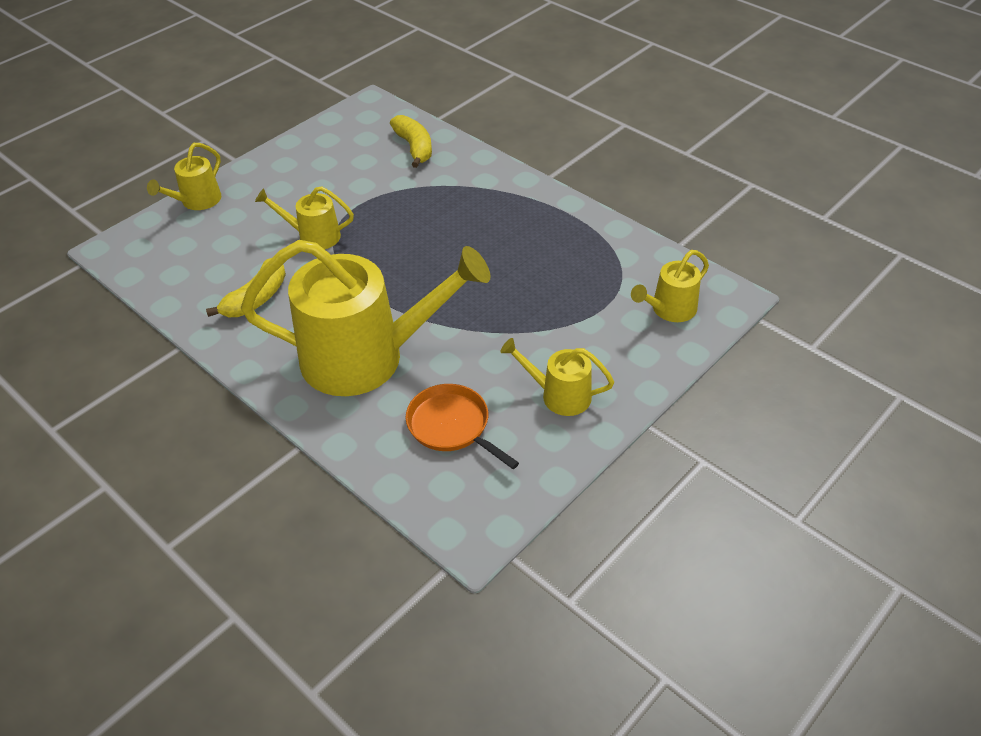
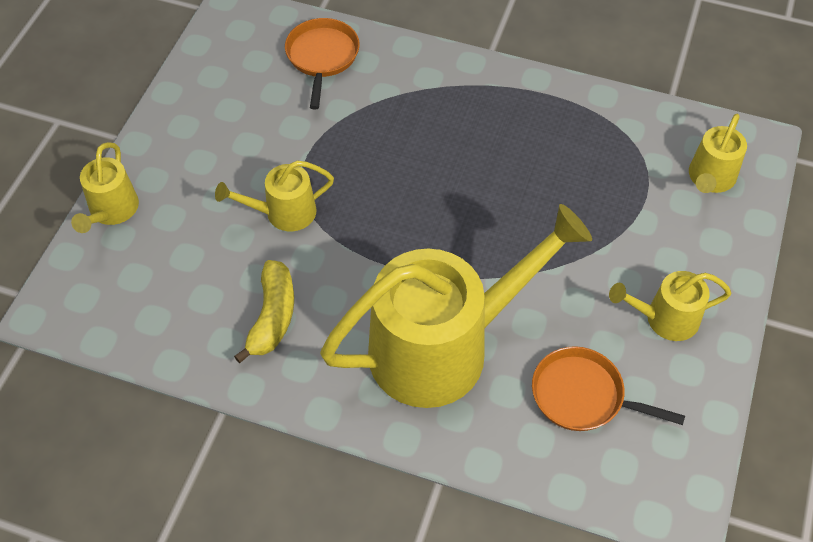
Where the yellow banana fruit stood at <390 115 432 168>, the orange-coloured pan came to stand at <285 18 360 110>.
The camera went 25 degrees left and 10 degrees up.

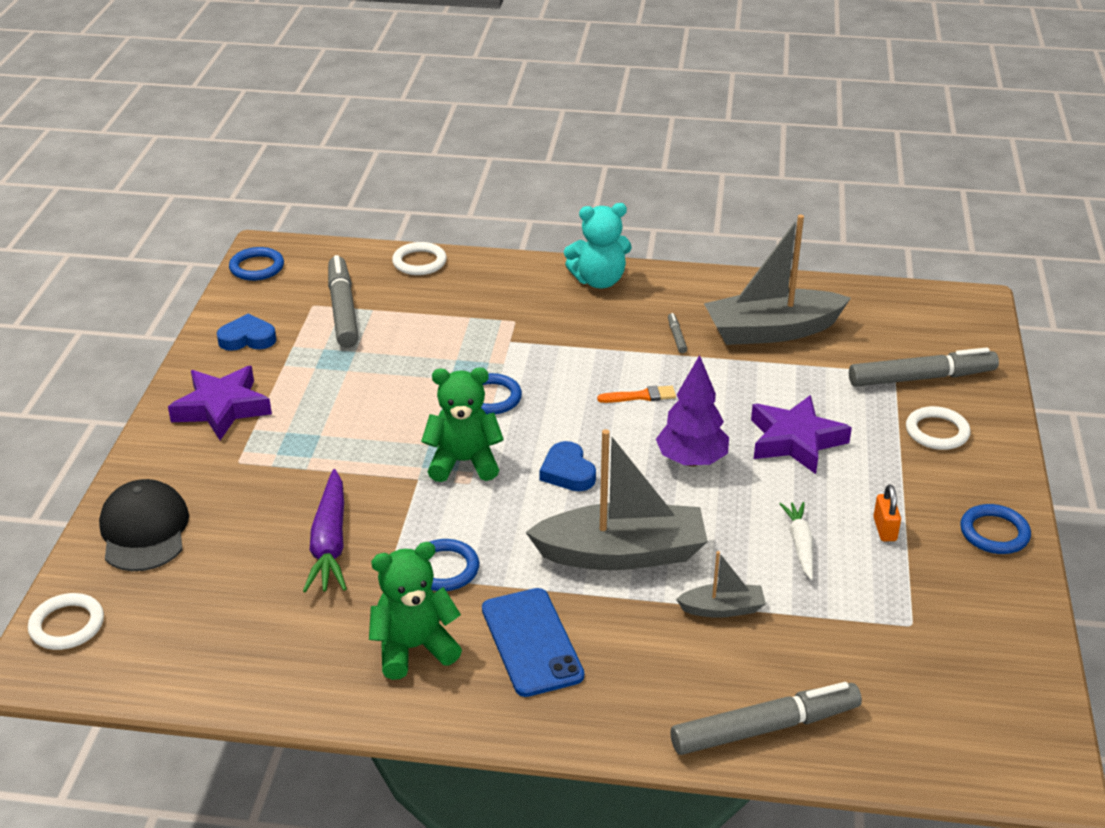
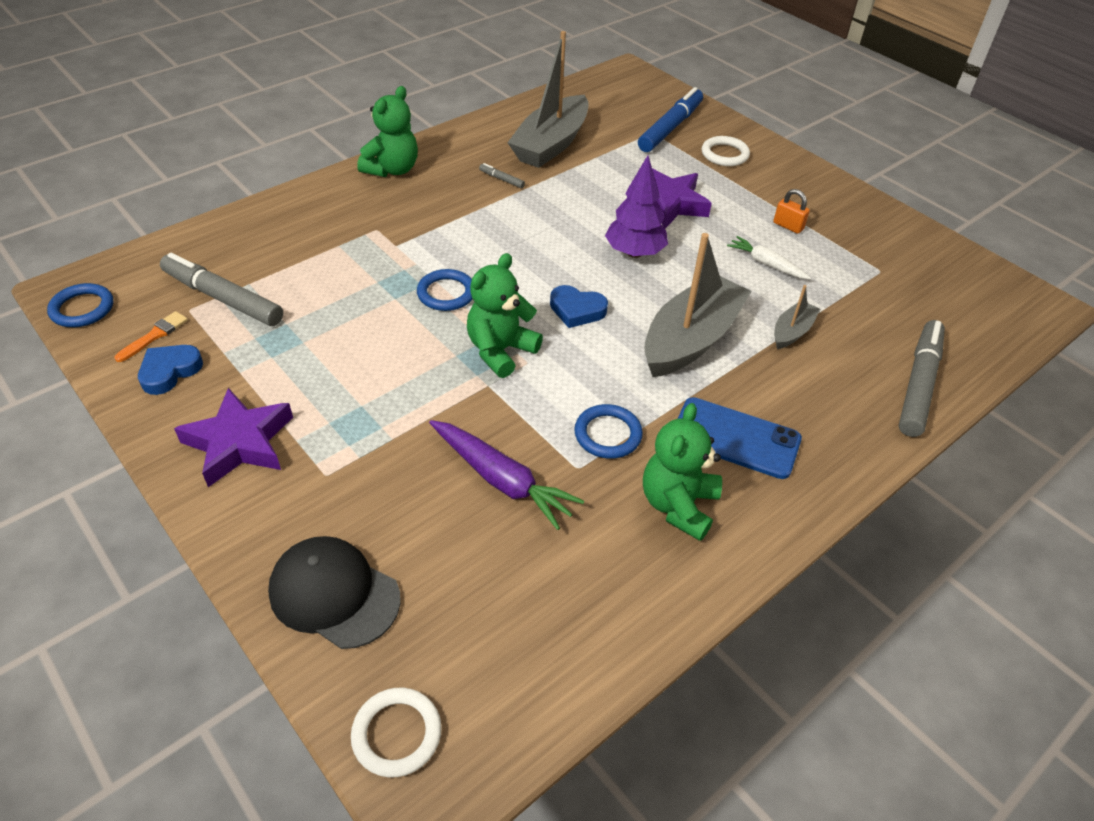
The second view lost the white hoop at <392 242 447 275>.
The second view lost the cobalt hoop at <960 504 1031 554>.
The orange-coloured brush ended up elsewhere, having gone from <597 386 676 403> to <115 311 188 362>.
What was the turquoise stuffed bear at <564 203 632 288> turned into the leaf-green stuffed bear at <357 86 418 177>.
What was the gray marker at <849 348 999 387> turned into the cobalt marker at <638 87 703 152>.
The camera went 50 degrees left and 10 degrees up.

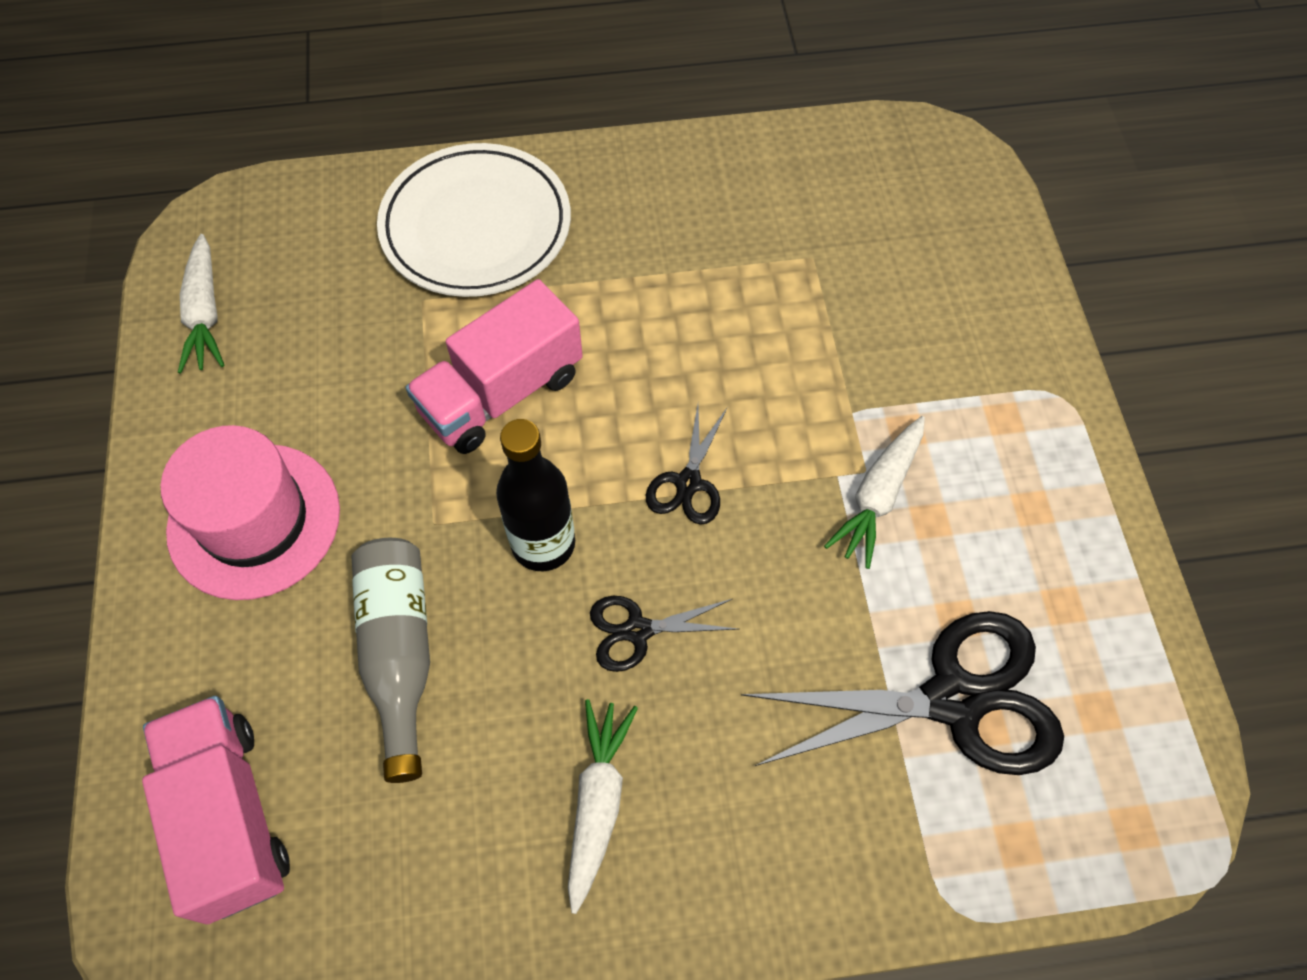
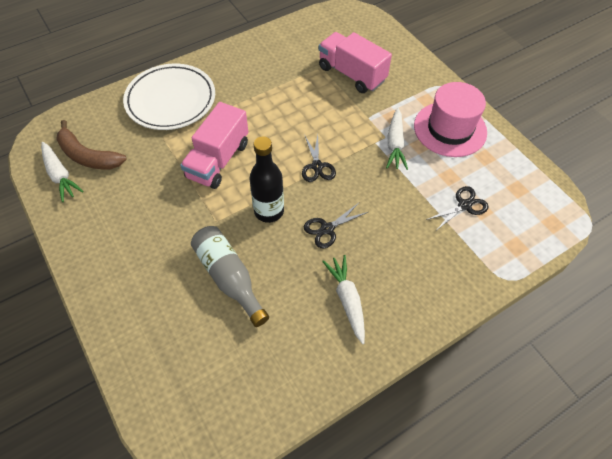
The second view gained the russet banana fruit at <56 120 127 169>.
The rose-pink truck ended up elsewhere, having gone from <142 696 290 925> to <319 32 392 93>.
The rose-pink hat ended up elsewhere, having gone from <160 425 340 600> to <414 82 487 157>.
The size of the ebony scissors at <741 611 1064 775> changed by a factor of 0.49.
The camera went 25 degrees left and 5 degrees down.

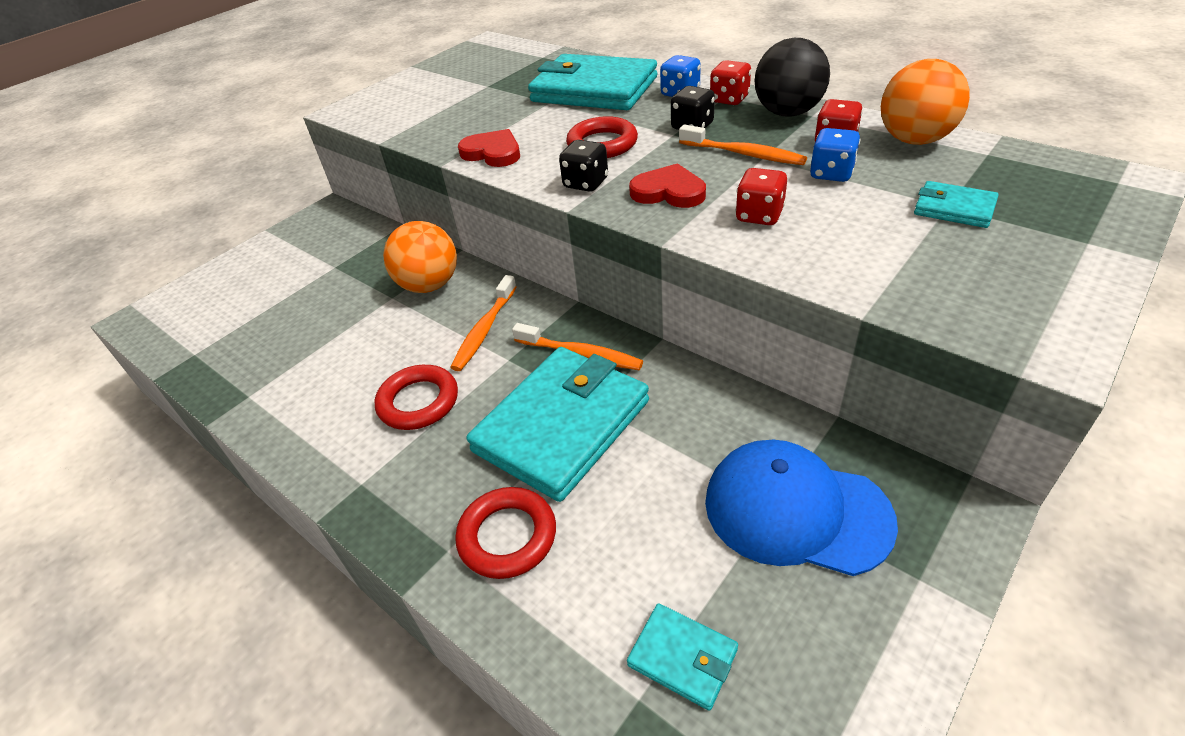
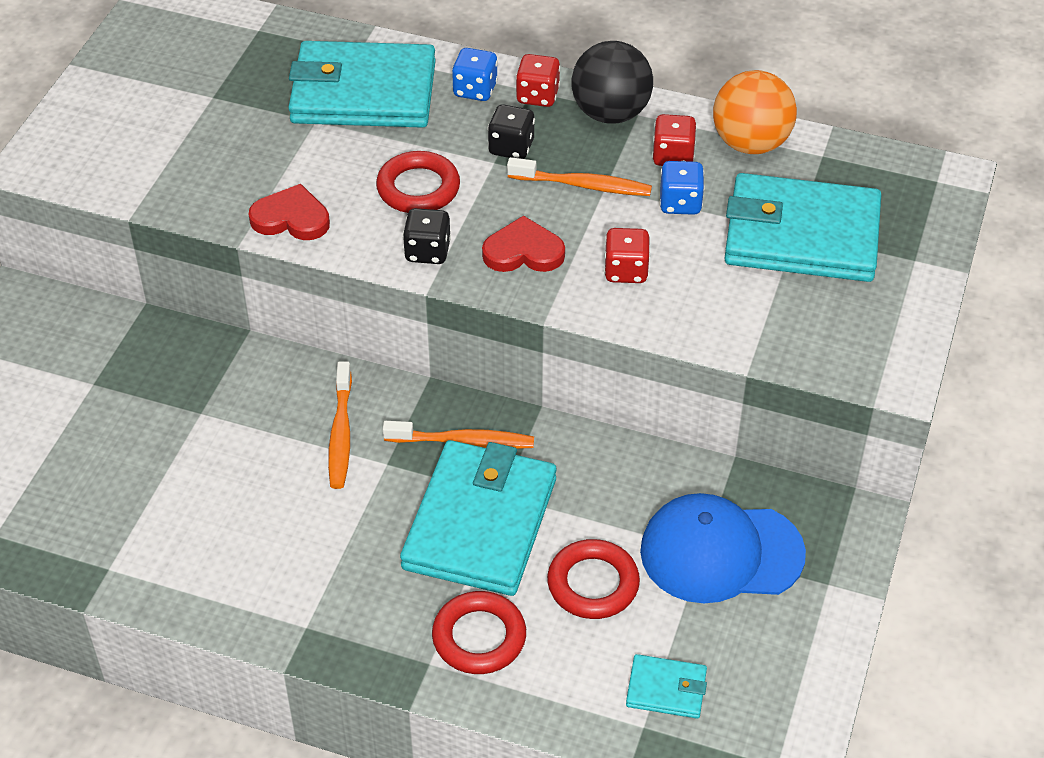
The second view lost the orange-coloured ball at <383 221 457 293>.
The red hoop ended up elsewhere, having gone from <375 365 458 430> to <547 539 640 619>.
The size of the turquoise billfold at <914 181 999 228> changed by a factor of 2.23.
The camera went 25 degrees left and 5 degrees up.

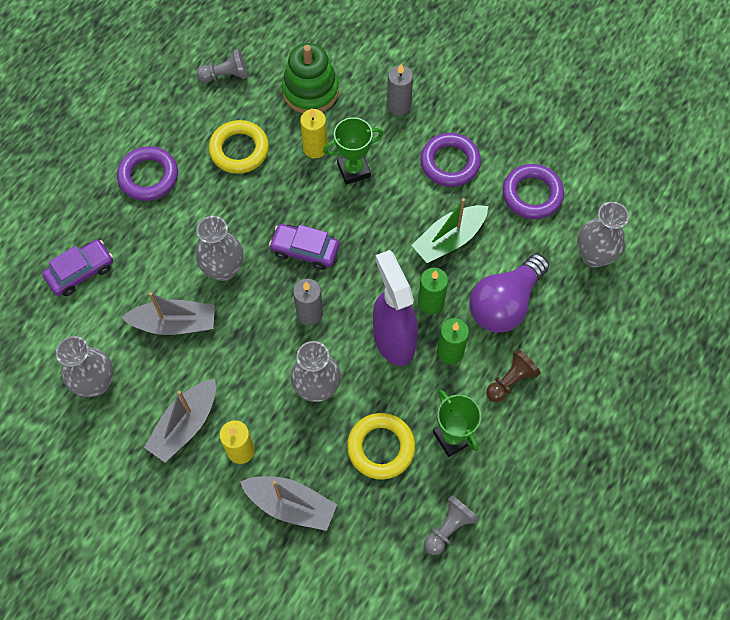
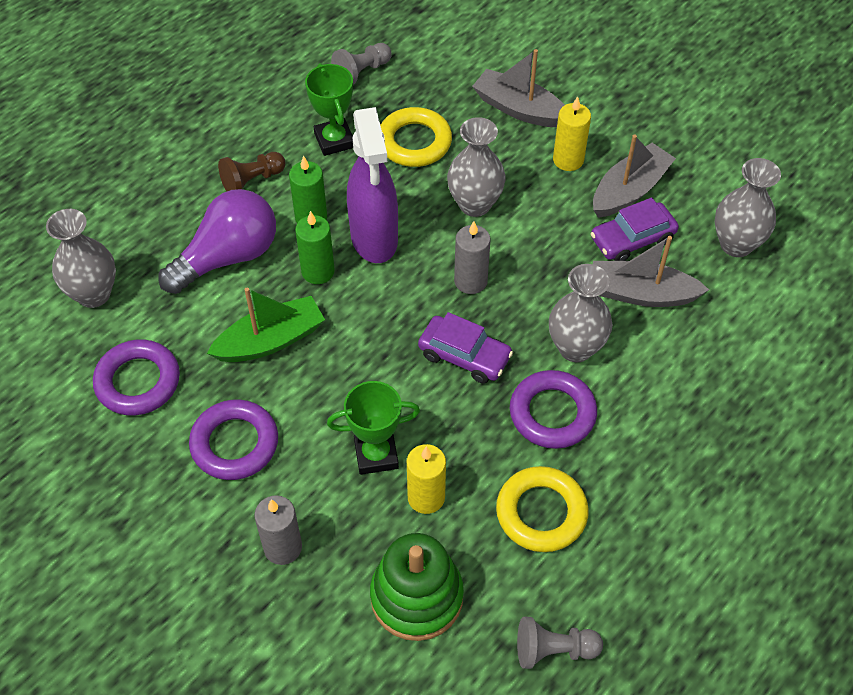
The royal purple car ended up elsewhere, having gone from <42 239 113 296> to <591 197 679 261>.
The royal purple hoop ended up elsewhere, having gone from <117 146 178 201> to <510 370 597 449>.
The camera went 170 degrees left and 10 degrees down.

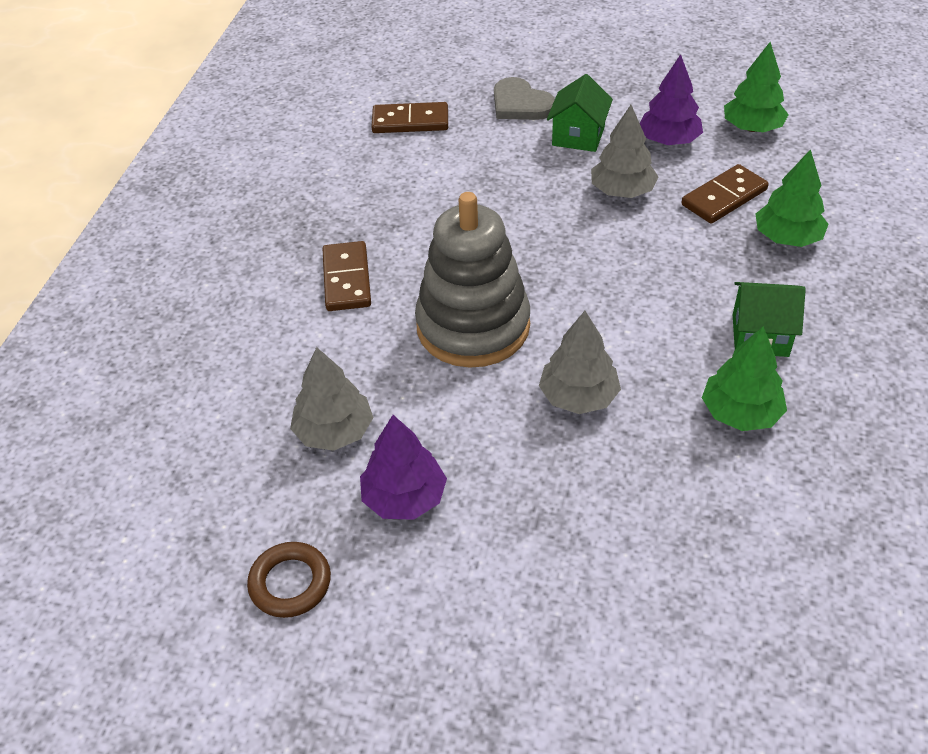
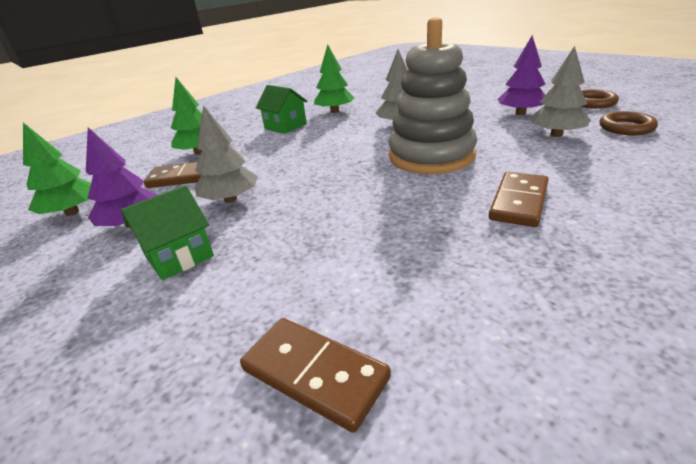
The second view lost the gray love heart at <494 77 555 120>.
The second view gained the russet hoop at <599 111 658 135>.
The camera went 145 degrees left and 15 degrees down.

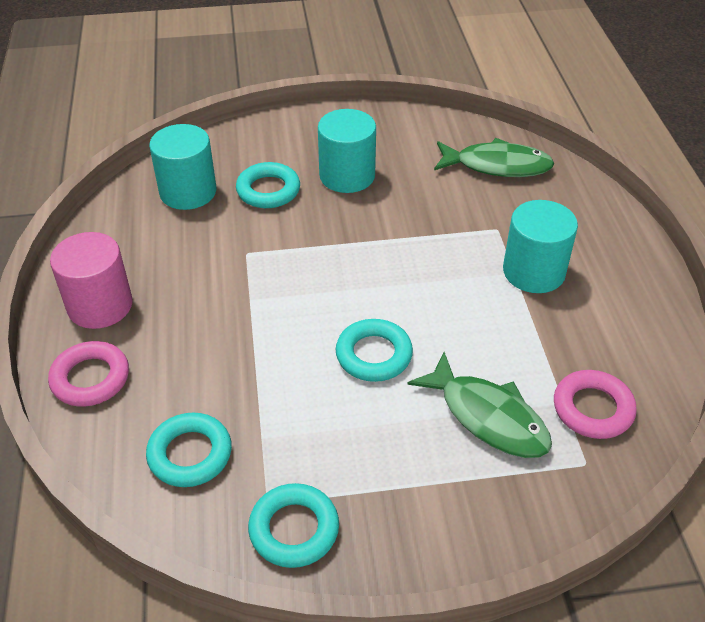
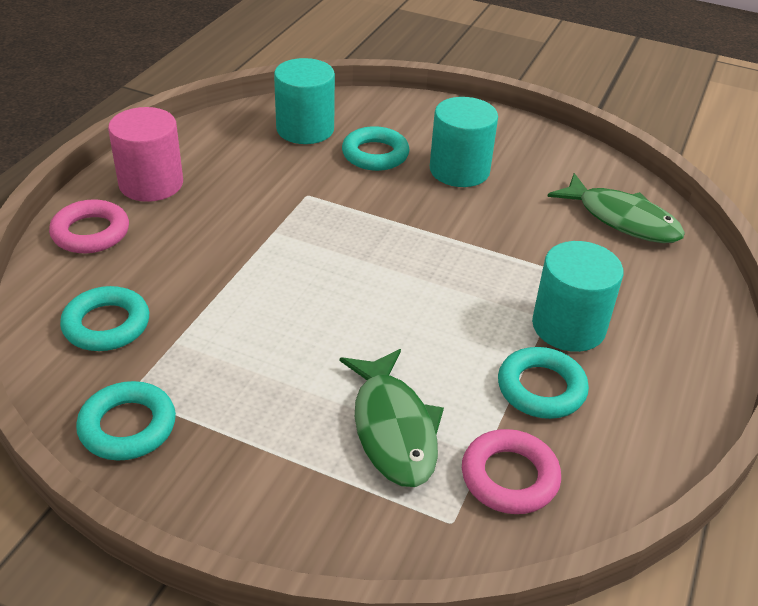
The turquoise hoop ended up elsewhere, having gone from <336 319 413 382> to <498 347 589 419>.
The camera went 30 degrees right and 5 degrees down.

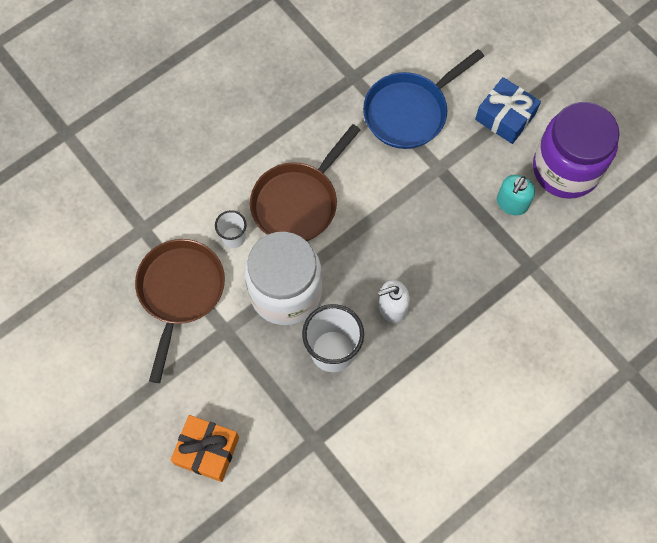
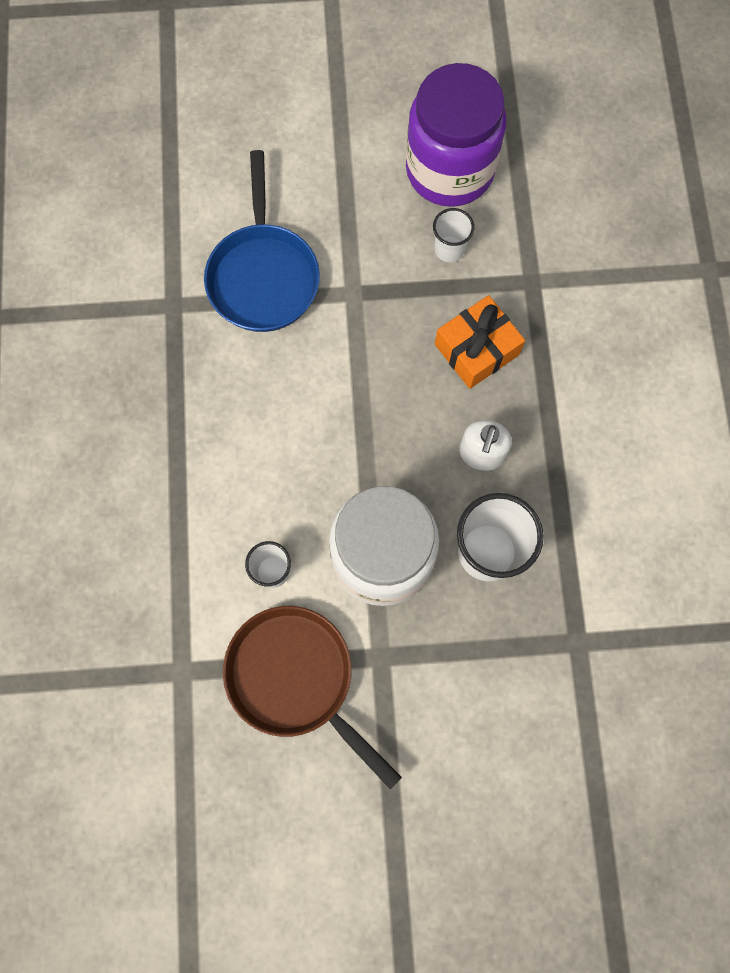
The second view lost the russet pan at <250 124 360 241>.
The second view lost the cobalt gift at <475 77 541 144>.
The orange-coloured gift ended up elsewhere, having gone from <170 415 239 482> to <435 295 525 389>.
Where the turquoise soap dispenser stood at <497 175 535 216>, the white beaker came to stand at <433 208 474 262>.
The camera went 55 degrees left and 5 degrees up.

